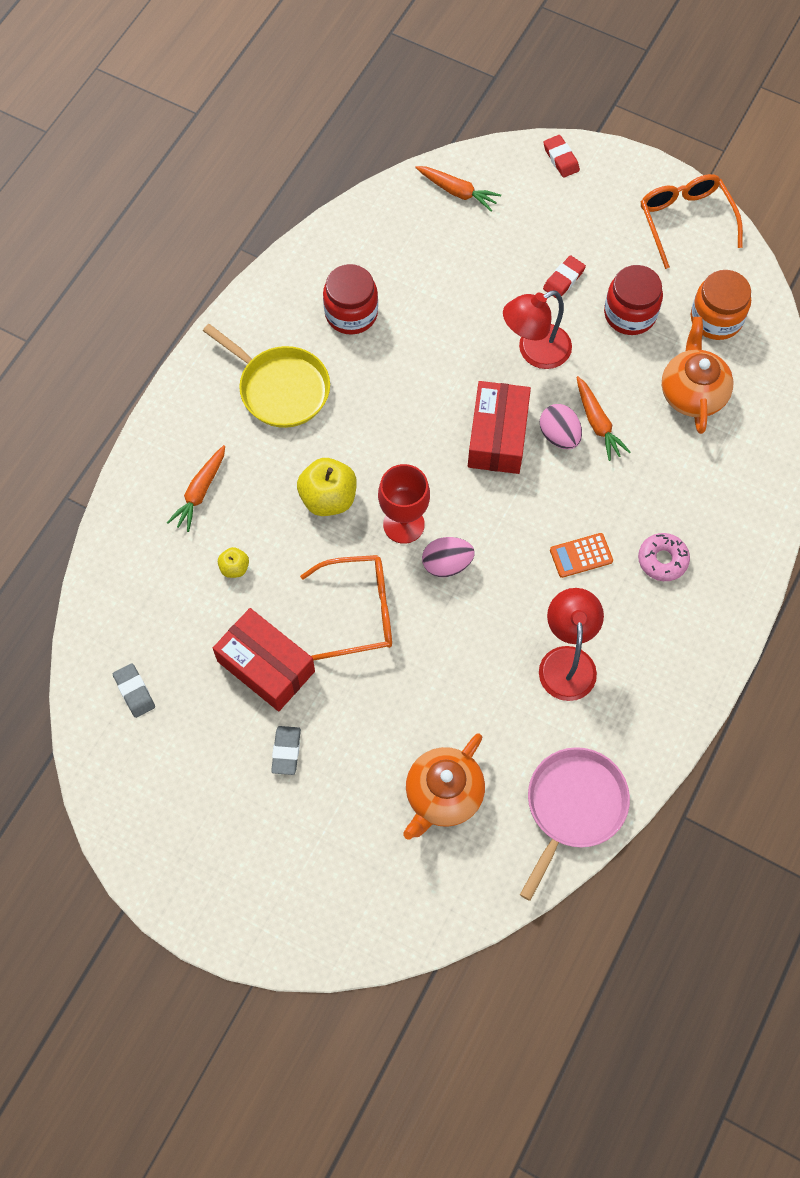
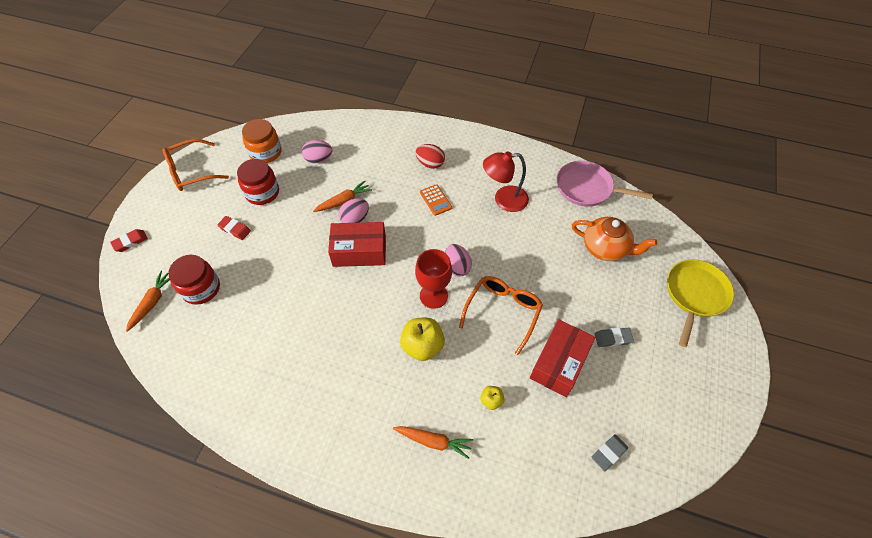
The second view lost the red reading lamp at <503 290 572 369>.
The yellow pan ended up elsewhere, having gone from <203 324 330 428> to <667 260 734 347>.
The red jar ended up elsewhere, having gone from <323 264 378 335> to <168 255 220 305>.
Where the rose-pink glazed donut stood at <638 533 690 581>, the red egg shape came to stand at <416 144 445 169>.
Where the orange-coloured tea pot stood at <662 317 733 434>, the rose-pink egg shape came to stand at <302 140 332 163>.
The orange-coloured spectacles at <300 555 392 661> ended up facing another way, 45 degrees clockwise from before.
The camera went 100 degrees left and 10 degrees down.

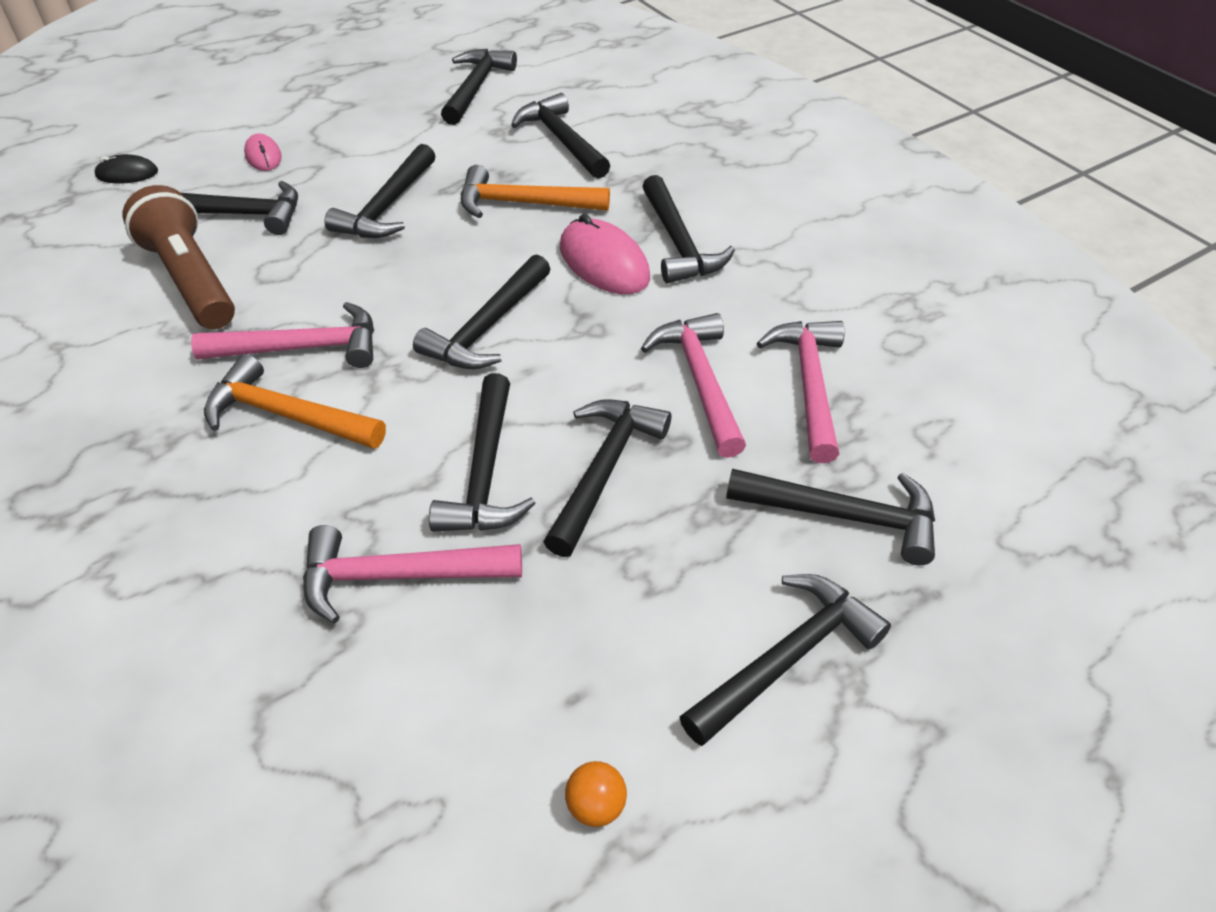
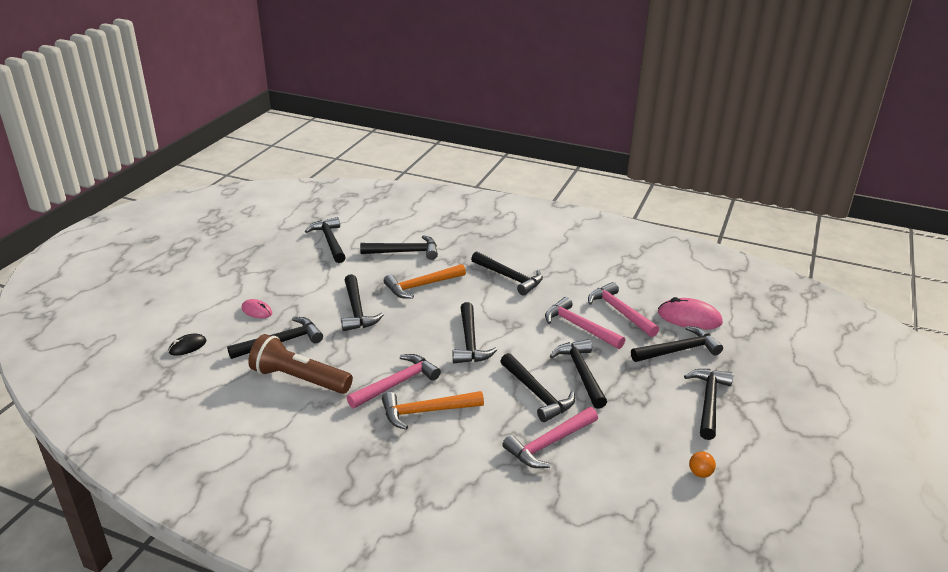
The rose-pink mouse ended up elsewhere, having gone from <560 214 650 294> to <658 297 723 330>.
The ebony claw hammer at <511 93 610 179> ended up facing another way, 150 degrees clockwise from before.
The camera went 35 degrees left and 15 degrees down.

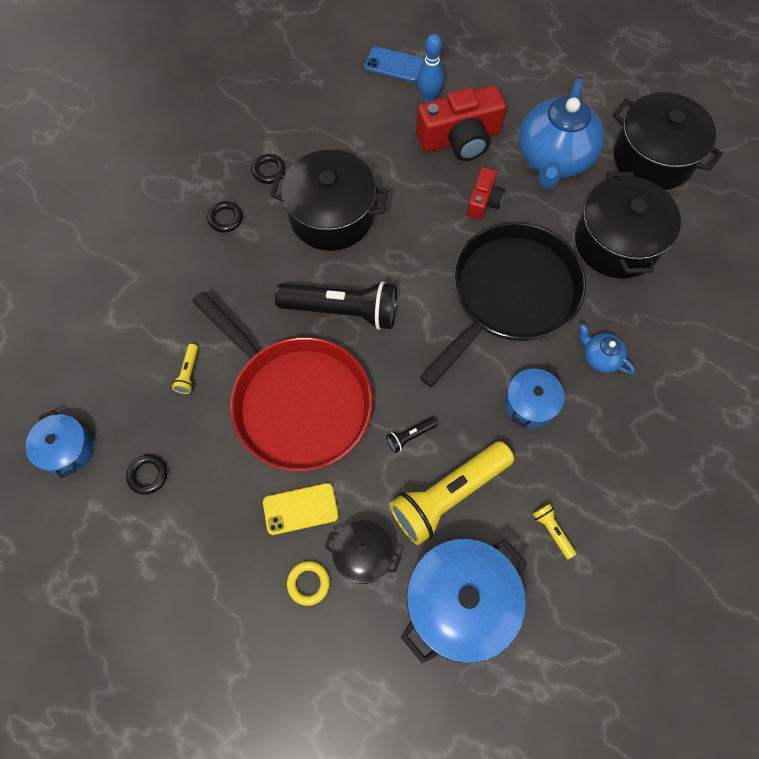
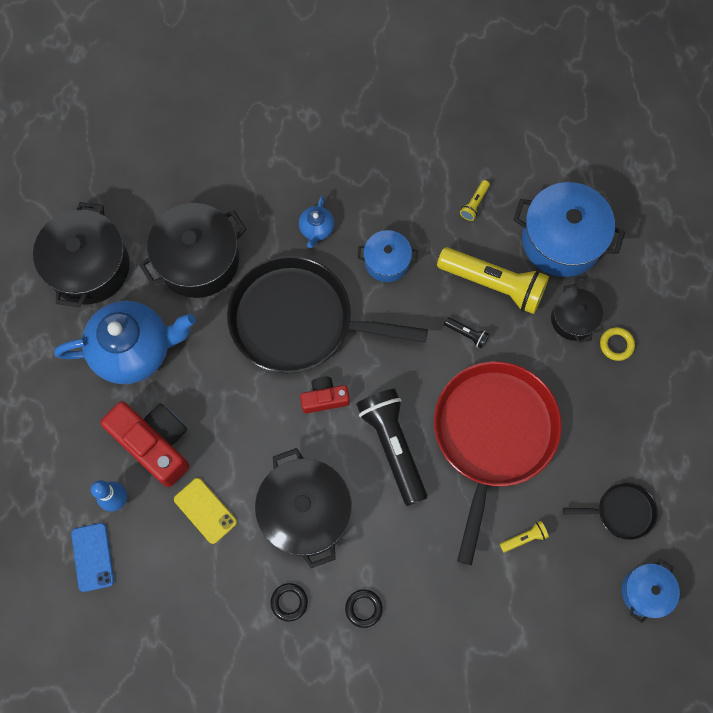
The yellow phone ended up elsewhere, having gone from <263 483 339 535> to <174 478 237 544>.
The red compact camera ended up elsewhere, having gone from <467 167 505 220> to <300 377 350 414>.
Where the ebony hoop stood at <126 455 167 495>, the ebony pan came to stand at <563 482 658 541>.
The camera went 120 degrees left and 5 degrees up.

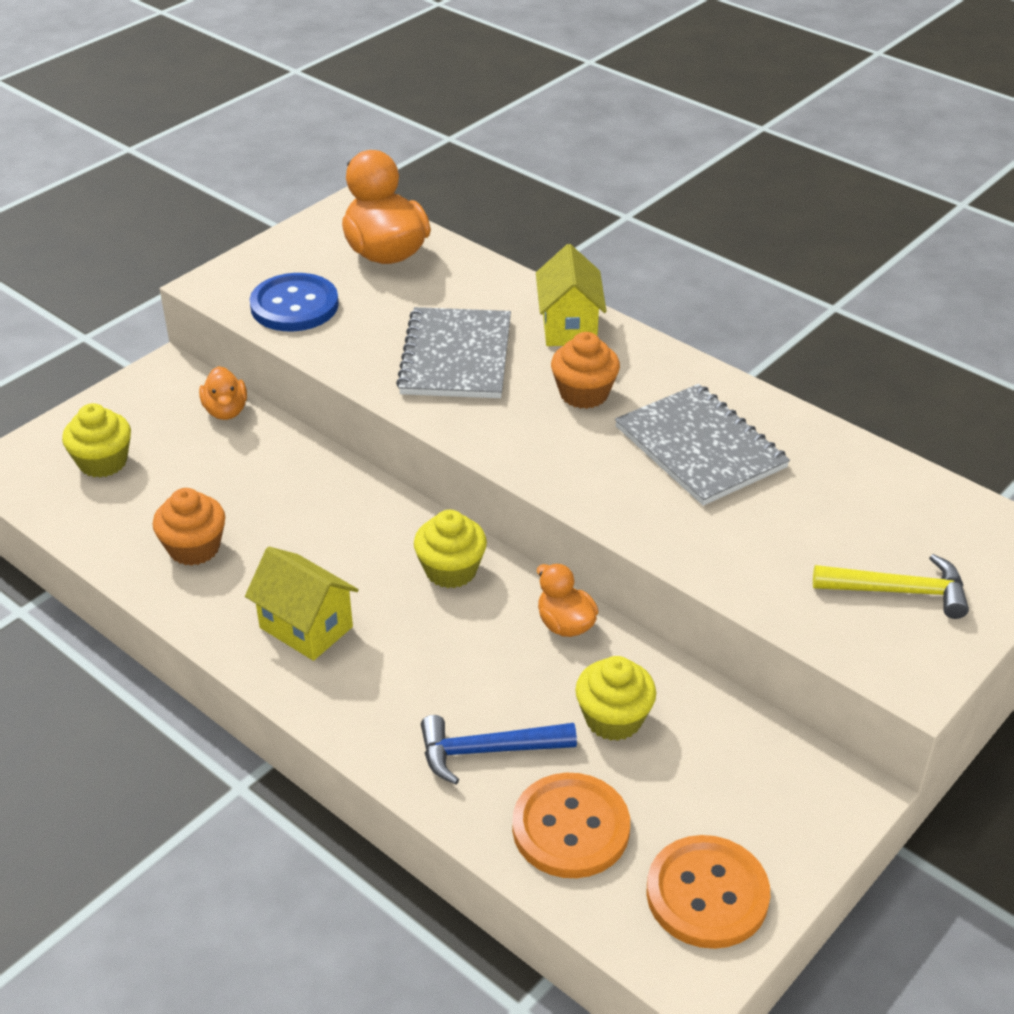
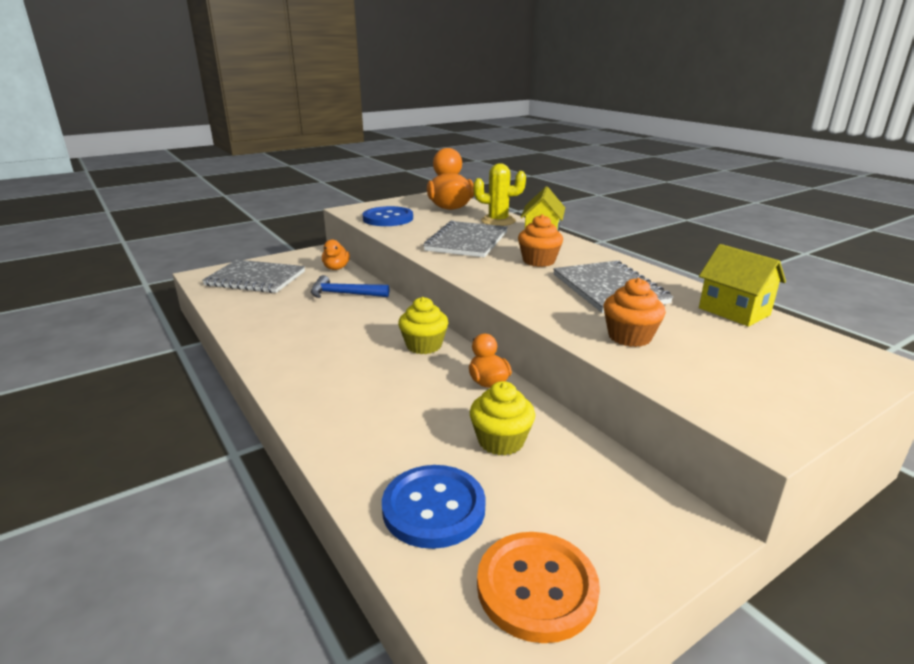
The second view lost the yellow claw hammer at <813 554 969 619>.
The second view gained the yellow saguaro cactus at <473 163 526 226>.
The orange-coloured fairy cake ended up elsewhere, having gone from <153 488 225 566> to <603 278 666 347>.
The yellow house ended up elsewhere, having gone from <245 547 359 661> to <699 244 786 326>.
The cobalt claw hammer ended up elsewhere, having gone from <421 715 577 784> to <311 275 389 298>.
Where the yellow fairy cake stood at <62 403 131 478>, the gray exercise book came to stand at <202 260 305 293>.
What was the orange-coloured shirt button at <512 773 630 878> turned into the cobalt shirt button at <382 465 486 549>.
The camera went 15 degrees right and 15 degrees down.

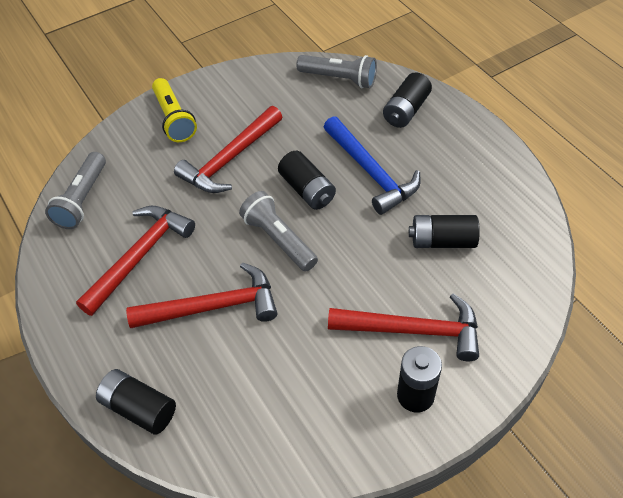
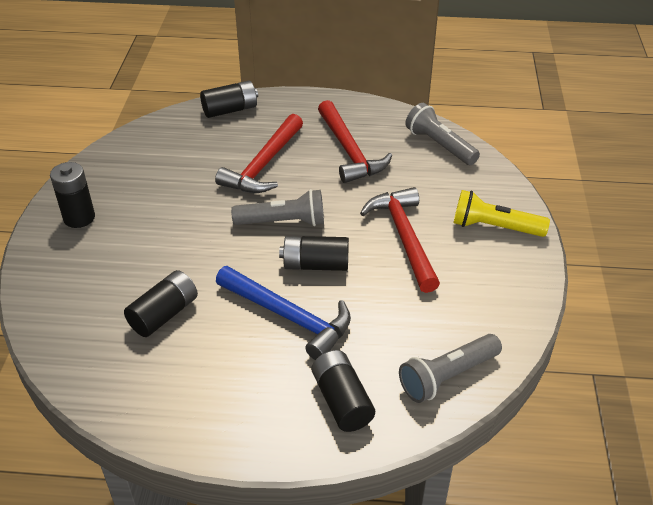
The second view lost the red claw hammer at <328 294 479 361>.
The cobalt claw hammer at <324 116 421 215> ended up facing another way, 150 degrees counterclockwise from before.
The camera went 125 degrees right and 10 degrees down.

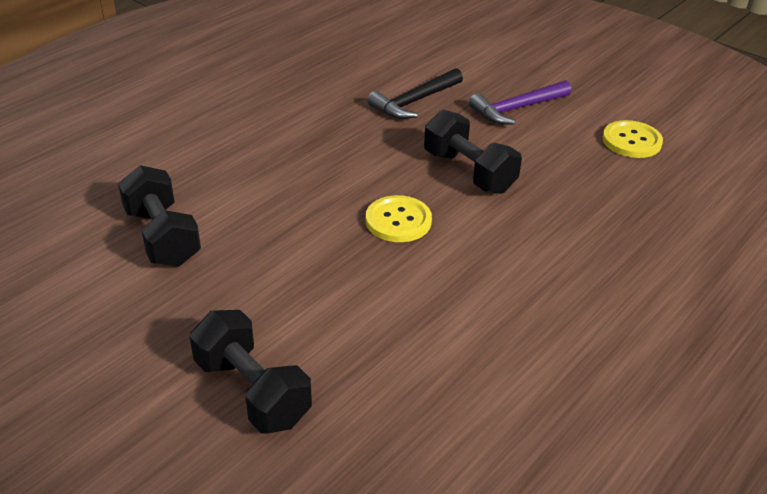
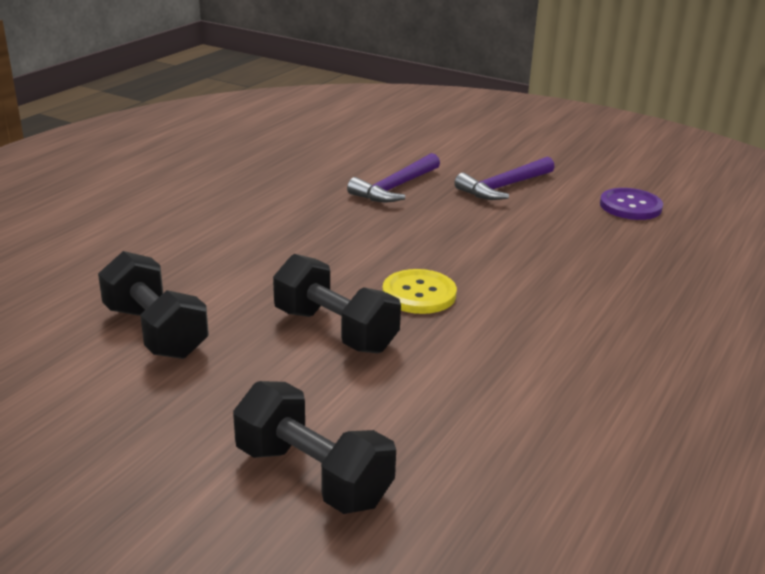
The ebony dumbbell ended up elsewhere, having gone from <424 110 522 194> to <273 254 401 353>.
What was the ebony claw hammer at <368 68 463 119> turned into the royal purple claw hammer at <347 153 440 202>.
What was the yellow shirt button at <602 120 663 158> turned into the royal purple shirt button at <600 188 663 220>.
The camera went 10 degrees left and 10 degrees down.

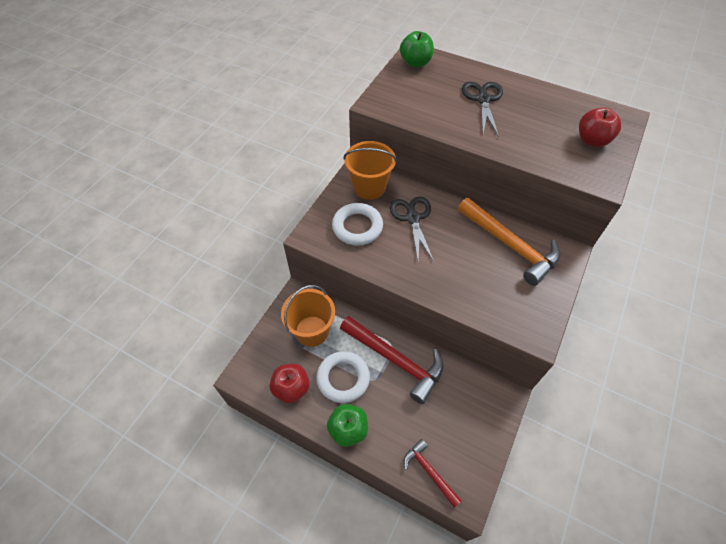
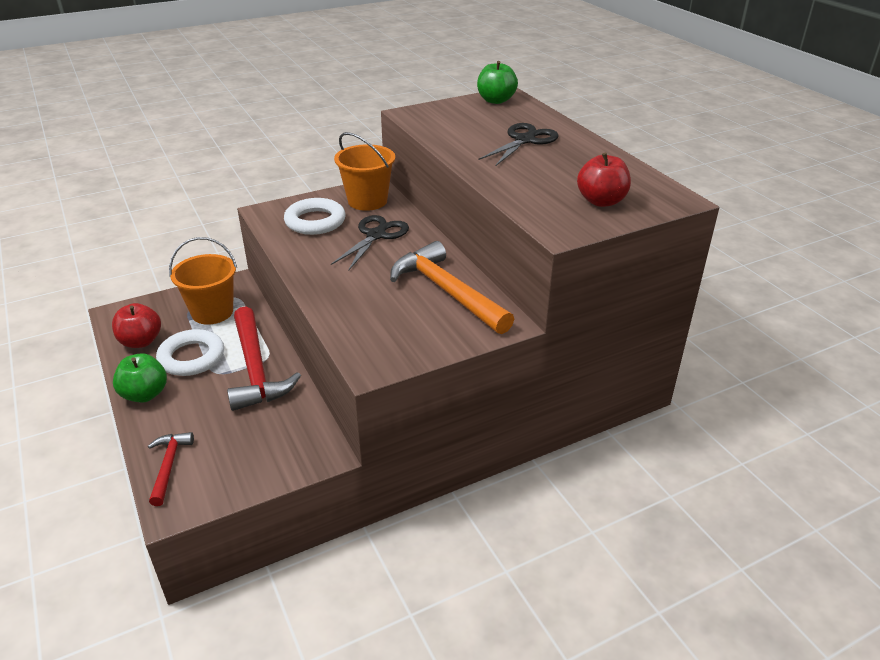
The orange-coloured claw hammer at <458 198 560 286> ended up facing another way, 150 degrees clockwise from before.
The camera went 35 degrees right and 20 degrees down.

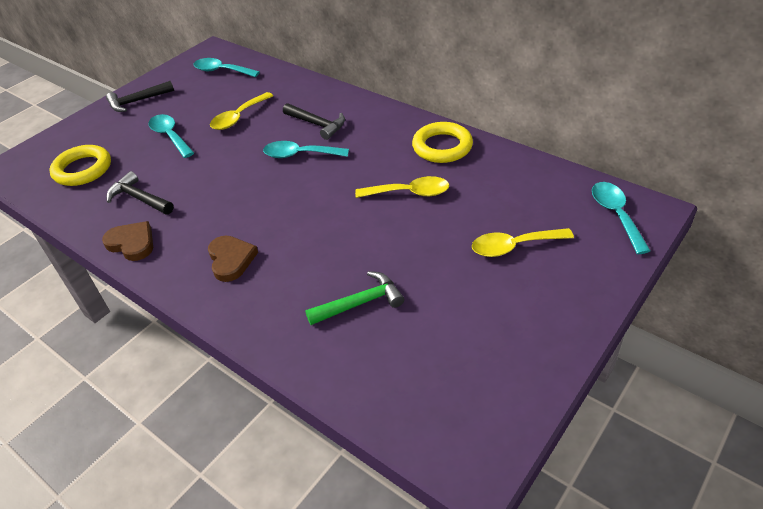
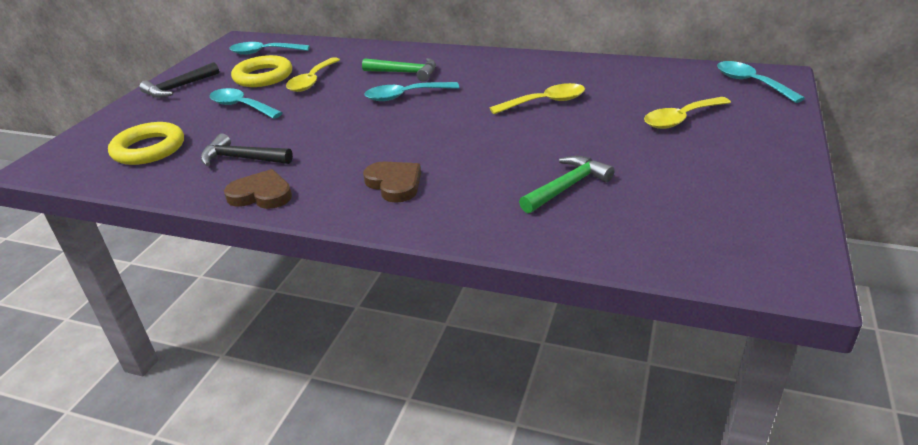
The yellow hoop ended up elsewhere, having gone from <412 122 473 163> to <231 55 292 87>.
What was the ebony claw hammer at <283 103 345 140> turned into the leaf-green claw hammer at <362 58 436 82>.
The camera went 20 degrees left and 10 degrees down.

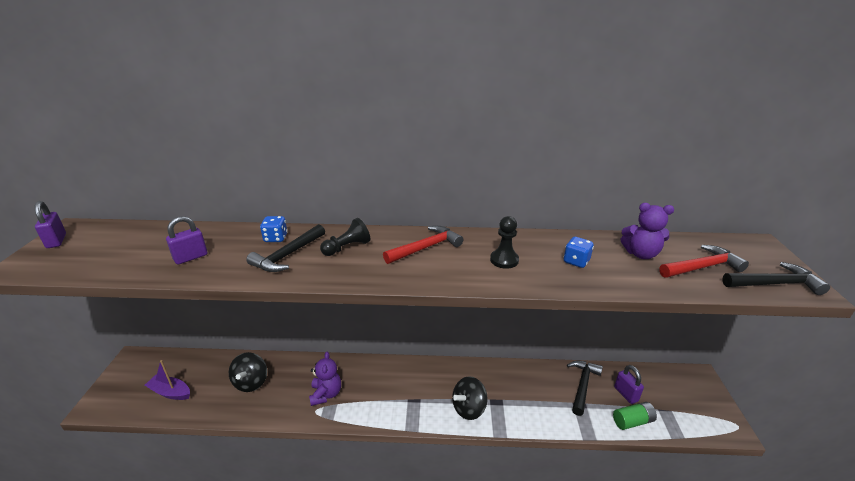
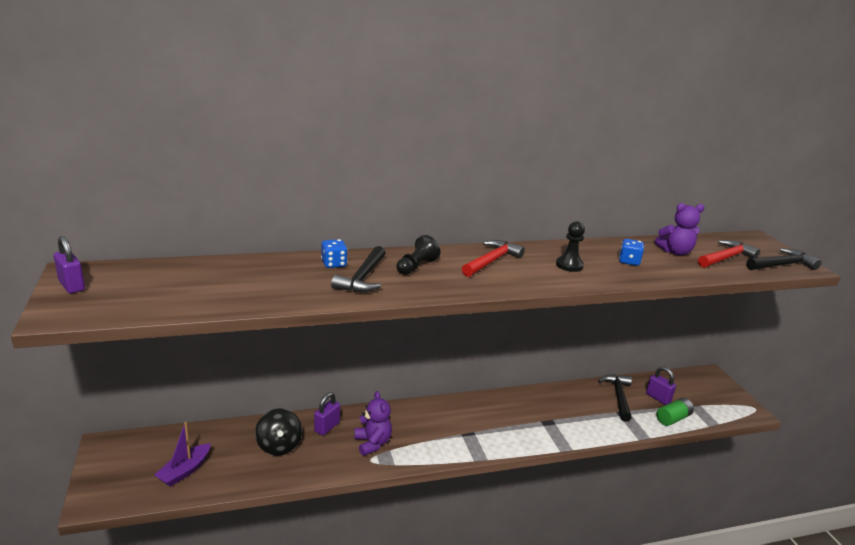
The second view lost the ebony spinning top at <452 376 488 420>.
The royal purple lock ended up elsewhere, having gone from <166 216 208 264> to <314 392 340 436>.
The royal purple sailboat at <145 360 190 400> ended up facing another way, 60 degrees counterclockwise from before.
The camera went 20 degrees left and 5 degrees down.

